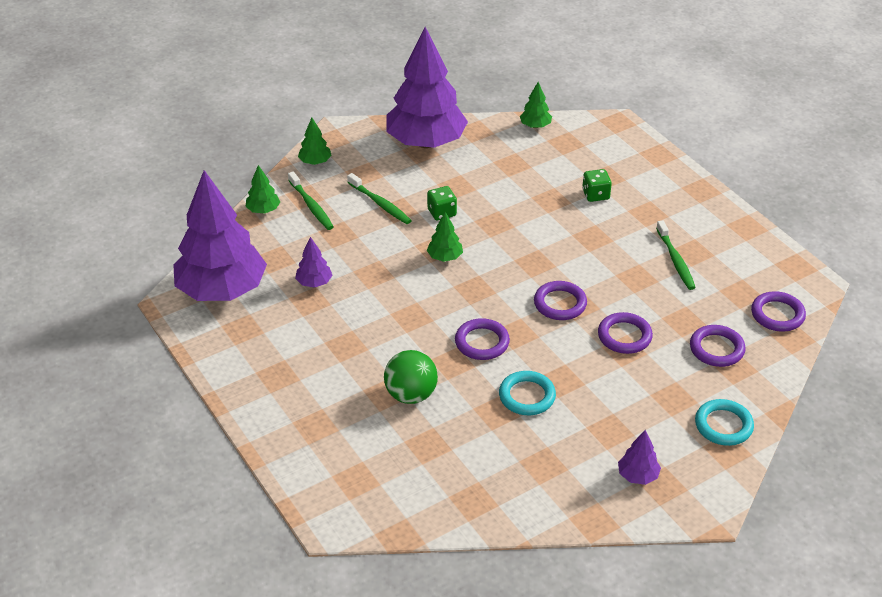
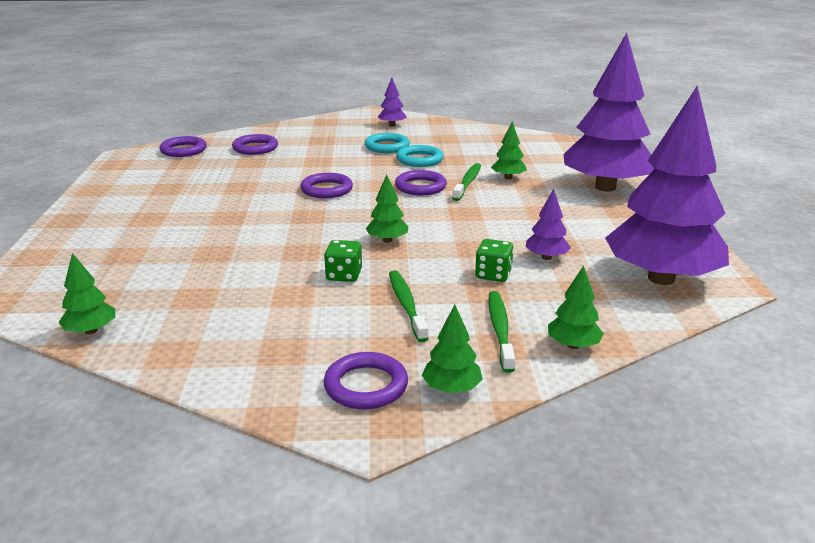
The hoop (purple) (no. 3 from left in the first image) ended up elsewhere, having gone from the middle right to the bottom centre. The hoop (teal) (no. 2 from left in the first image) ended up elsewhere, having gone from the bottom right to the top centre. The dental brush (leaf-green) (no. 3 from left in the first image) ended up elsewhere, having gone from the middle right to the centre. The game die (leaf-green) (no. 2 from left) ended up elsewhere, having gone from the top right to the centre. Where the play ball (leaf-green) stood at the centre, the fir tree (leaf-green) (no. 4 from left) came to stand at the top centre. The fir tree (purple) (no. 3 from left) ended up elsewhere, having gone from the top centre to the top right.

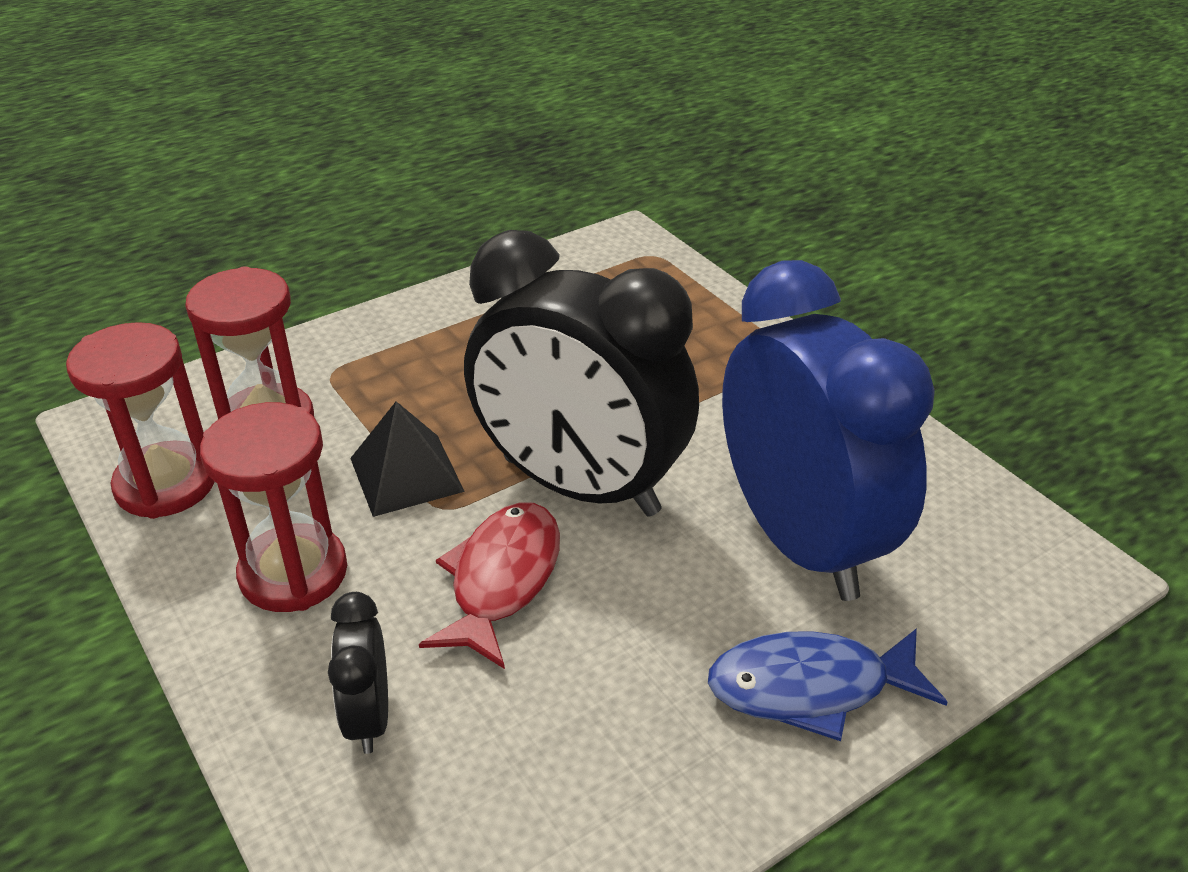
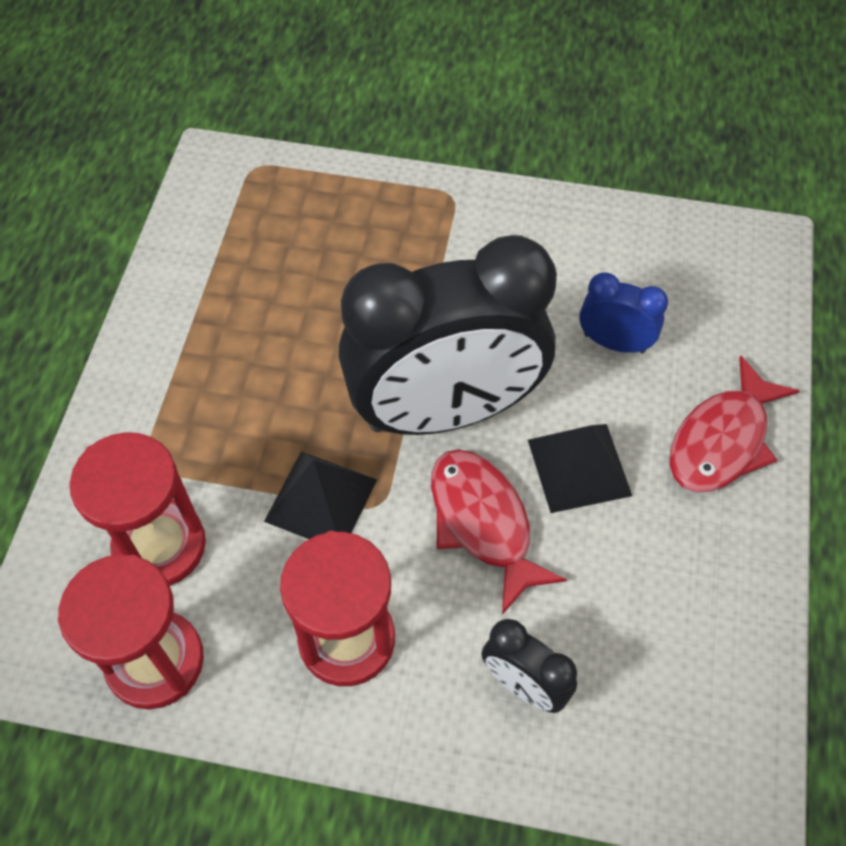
The second view gained the solid pyramid (jet-black) (no. 2 from left) at the middle right. The size of the alarm clock (blue) at the middle right changed by a factor of 0.42. What was the fish figure (blue) at the bottom right turned into the fish figure (red) (no. 2 from left) at the middle right.

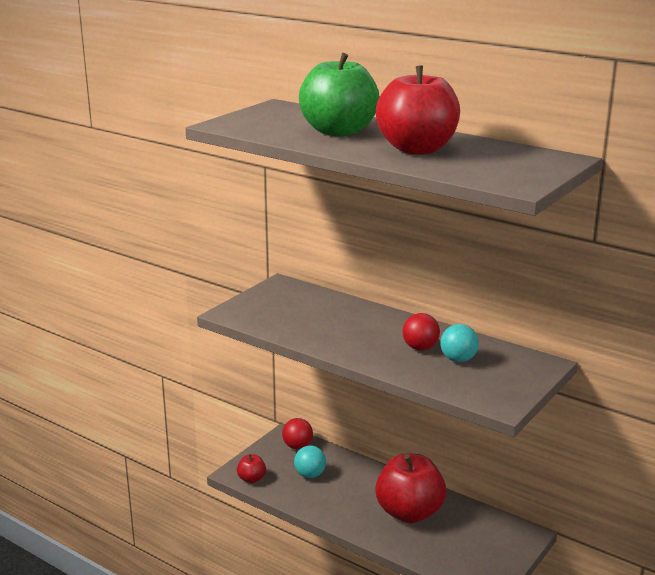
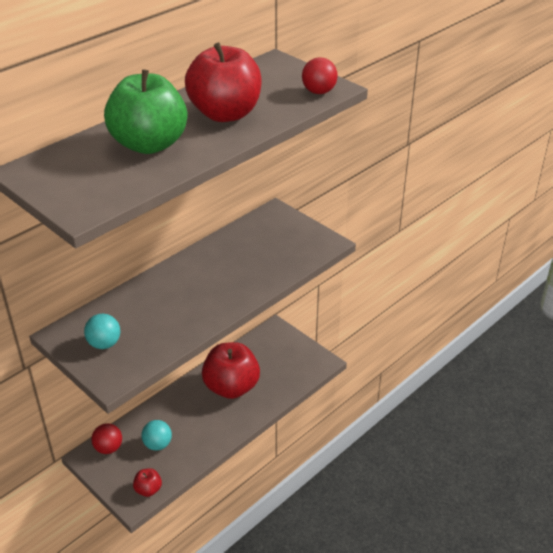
The play ball (teal) (no. 2 from left in the first image) ended up elsewhere, having gone from the middle right to the middle left. The play ball (red) (no. 2 from left) ended up elsewhere, having gone from the centre to the top centre.

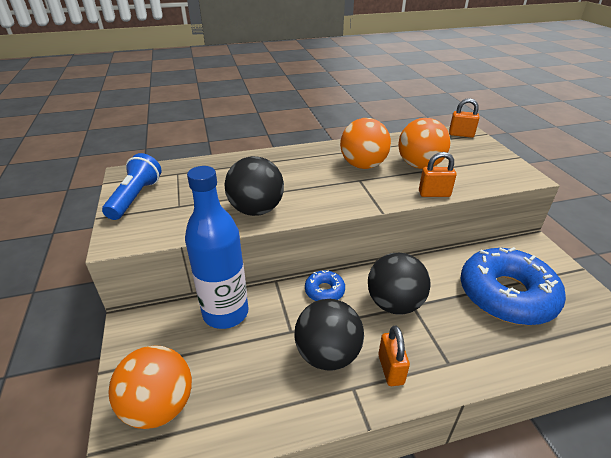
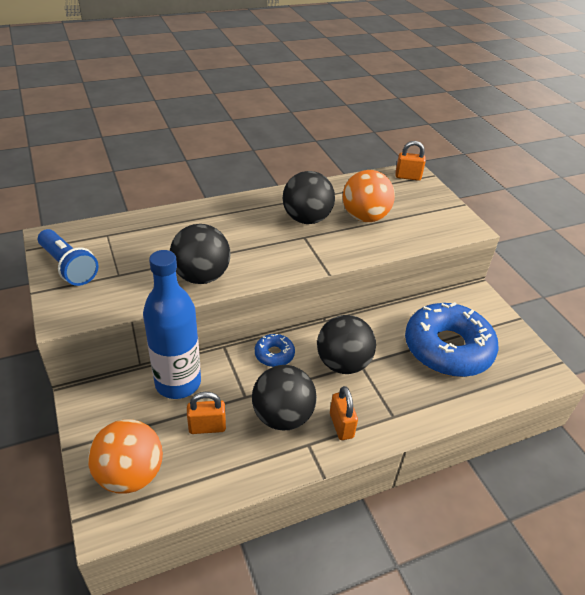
The pocket torch (blue) at the middle left ended up facing another way, 135 degrees clockwise from before. The lock (bright orange) (no. 2 from left in the first image) ended up elsewhere, having gone from the middle right to the bottom centre. What was the play ball (bright orange) (no. 2 from left) at the top centre turned into the play ball (jet-black) (no. 3 from left) at the top centre.

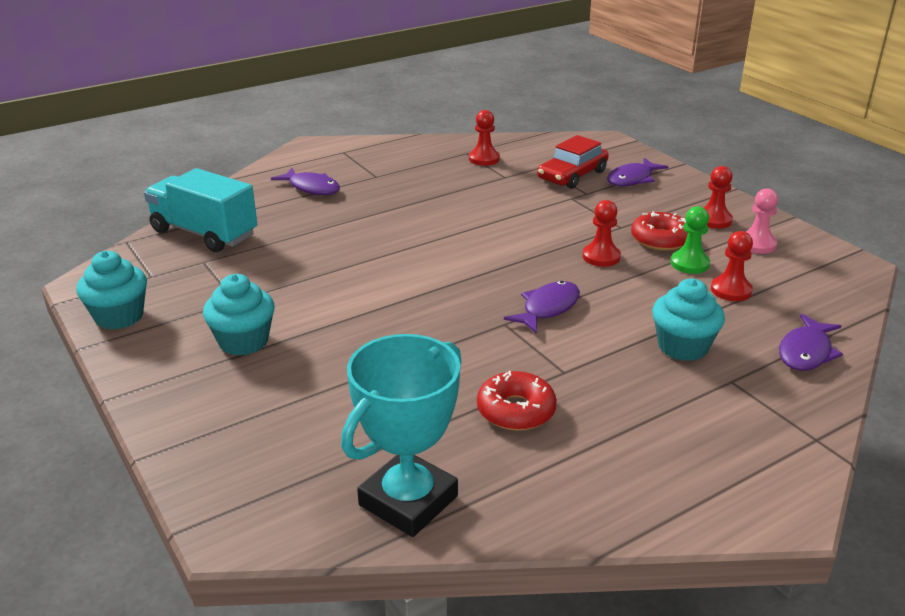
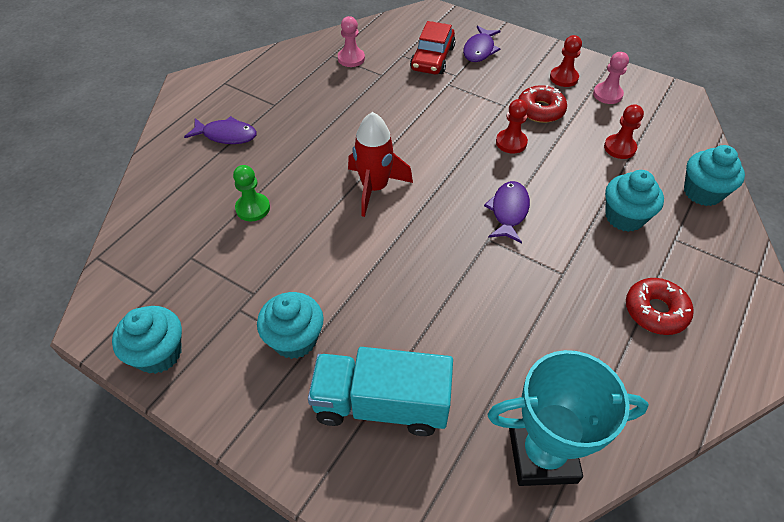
The chess pawn (leaf-green) ended up elsewhere, having gone from the middle right to the middle left. The lorry (teal) ended up elsewhere, having gone from the middle left to the bottom centre. What was the chess pawn (red) (no. 1 from left) at the top centre turned into the chess pawn (pink) (no. 1 from left) at the top centre. The second view gained the toy rocket (red) at the top centre. The award cup (teal) at the bottom centre ended up facing another way, 75 degrees clockwise from before. The doughnut (red) (no. 1 from left in the first image) ended up elsewhere, having gone from the centre to the middle right. Where the fish figure (purple) (no. 4 from left) stood at the middle right, the fairy cake (teal) (no. 4 from left) came to stand at the middle right.

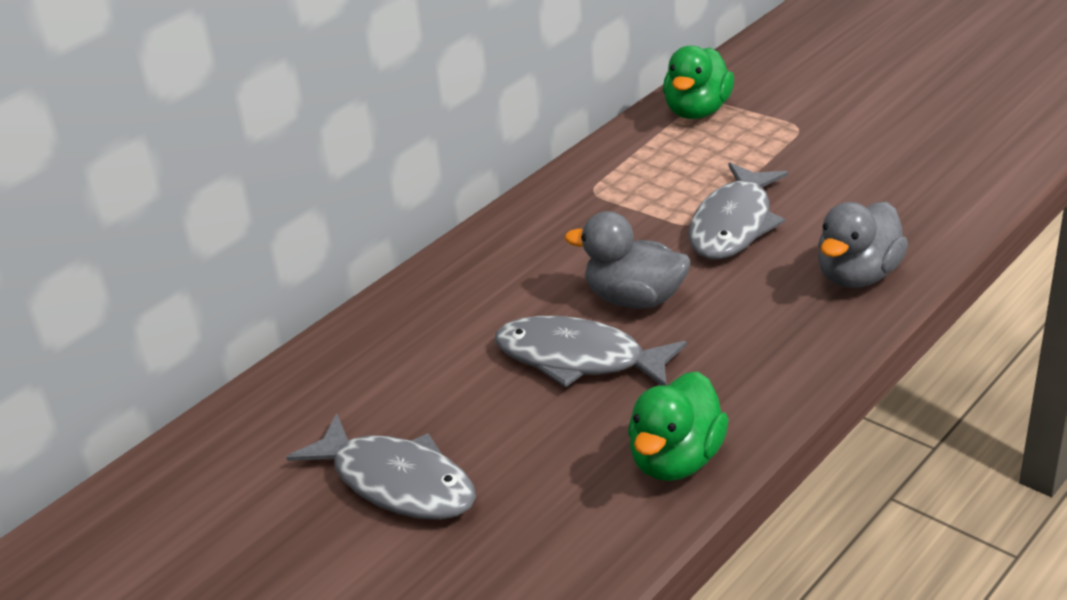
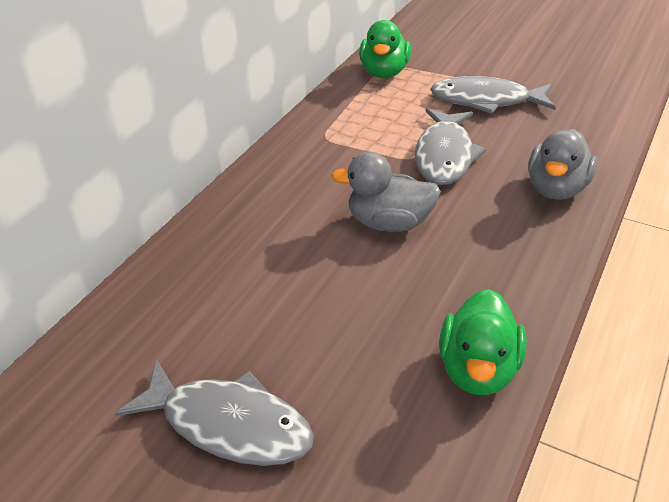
The fish figure (ash-grey) (no. 2 from left in the first image) ended up elsewhere, having gone from the centre to the top right.

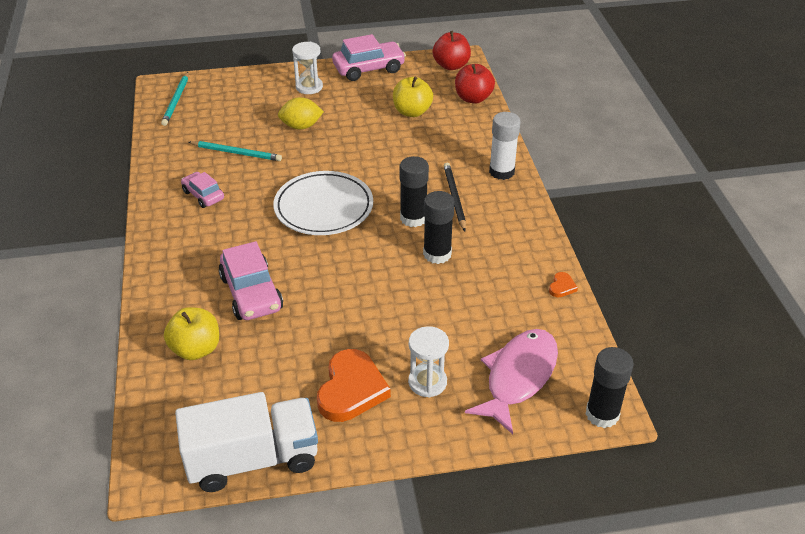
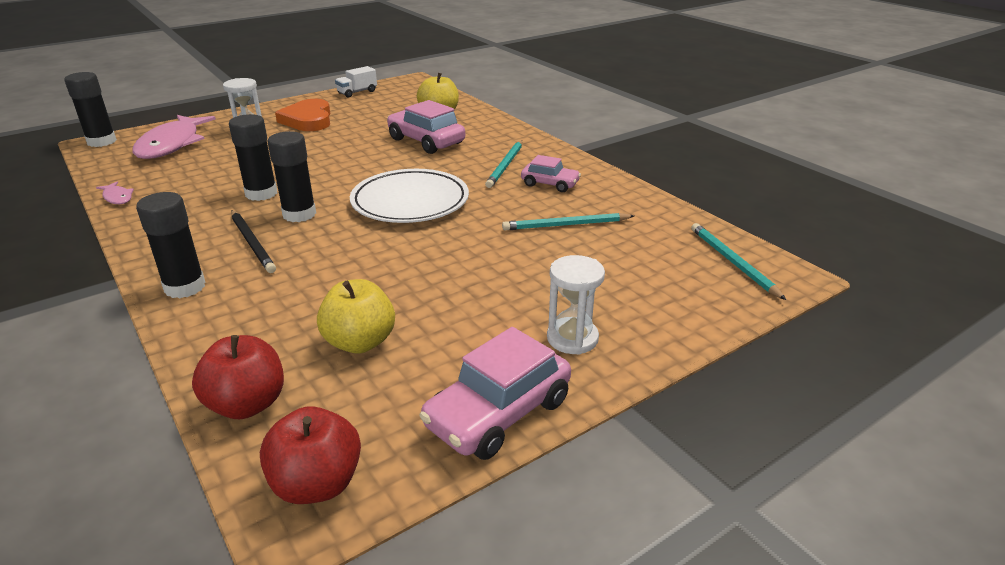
Where the heart (bright orange) (no. 2 from left) stood at the middle right, the fish figure (pink) (no. 1 from left) came to stand at the middle left. What was the stick of glue (snow-white) at the top centre turned into the stick of glue (jet-black) (no. 2 from left) at the middle left. The size of the lorry (snow-white) at the bottom left changed by a factor of 0.47. The second view gained the wooden pencil (teal) (no. 1 from left) at the top centre. The second view lost the lemon (yellow) at the top centre.

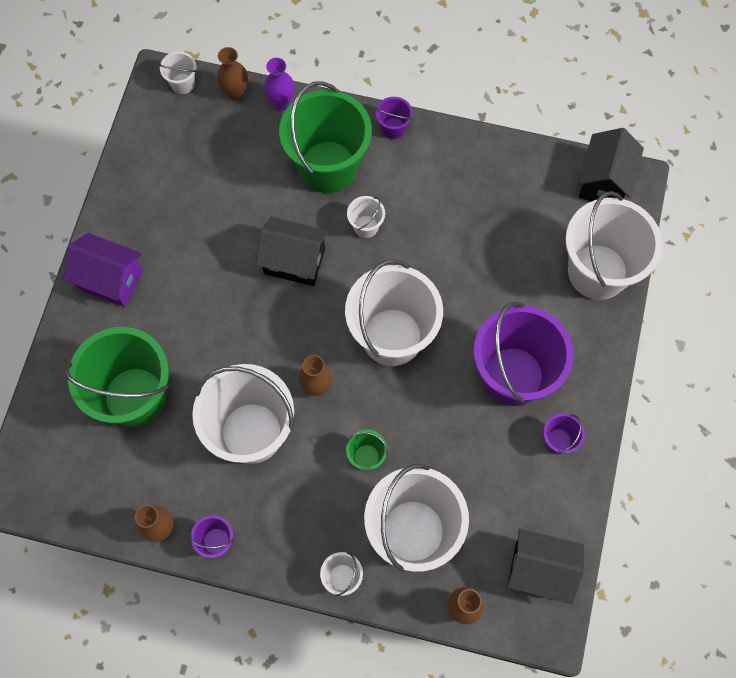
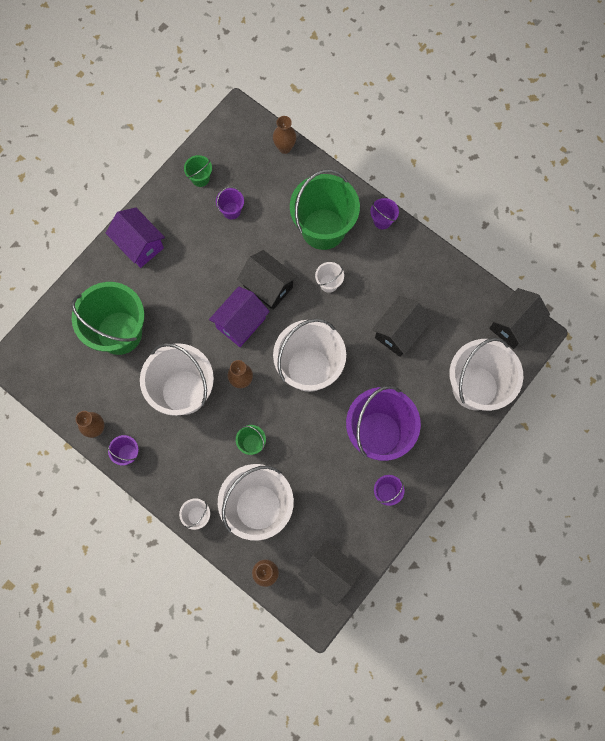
The second view gained the pail (leaf-green) (no. 2 from left) at the top left. The second view gained the house (purple) (no. 2 from left) at the centre. The second view gained the pail (purple) (no. 2 from left) at the top centre. The second view gained the house (jet-black) (no. 3 from left) at the centre. The second view lost the pail (snow-white) (no. 1 from left) at the top left. The second view lost the flower vase (purple) at the top centre.

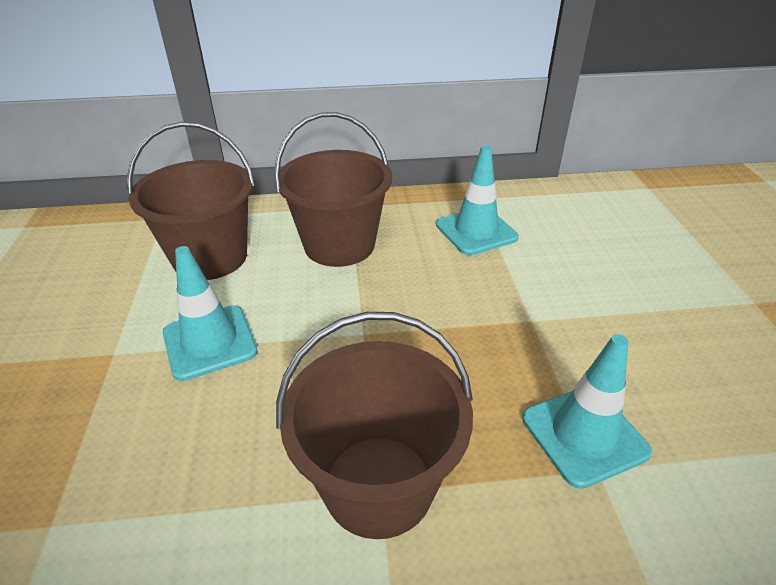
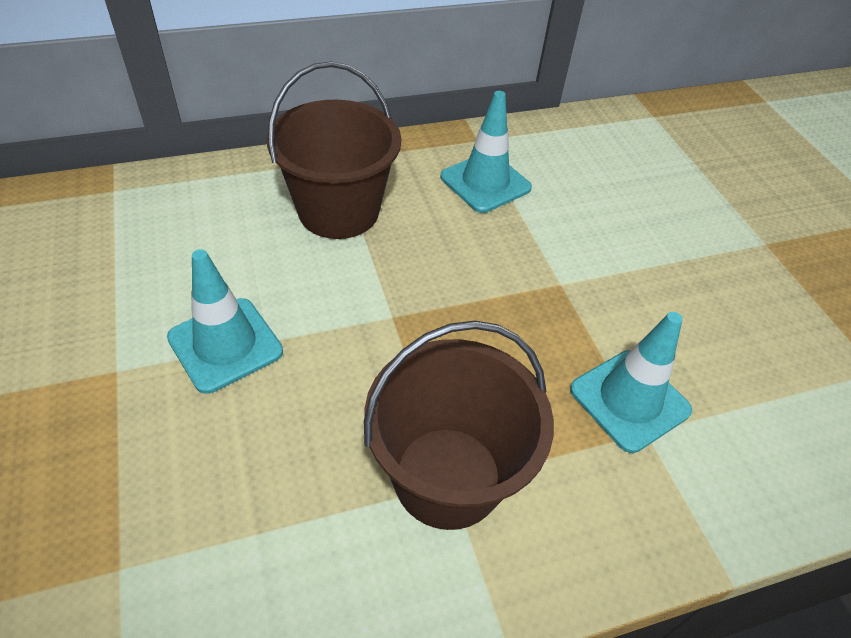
The second view lost the pail (dark brown) (no. 1 from left) at the middle left.

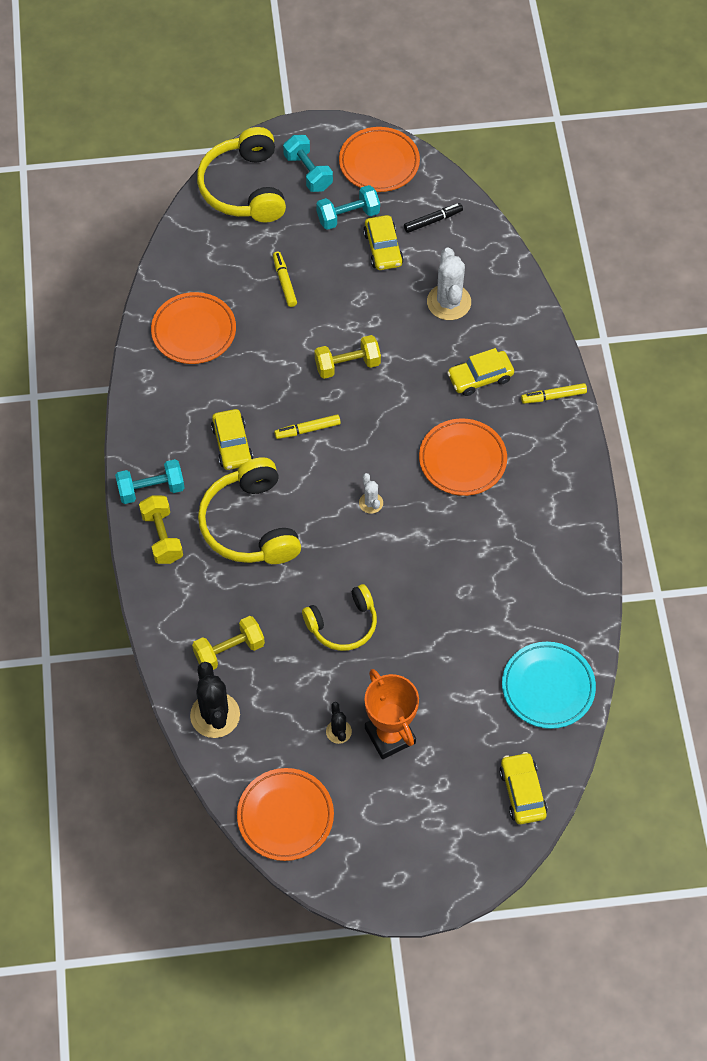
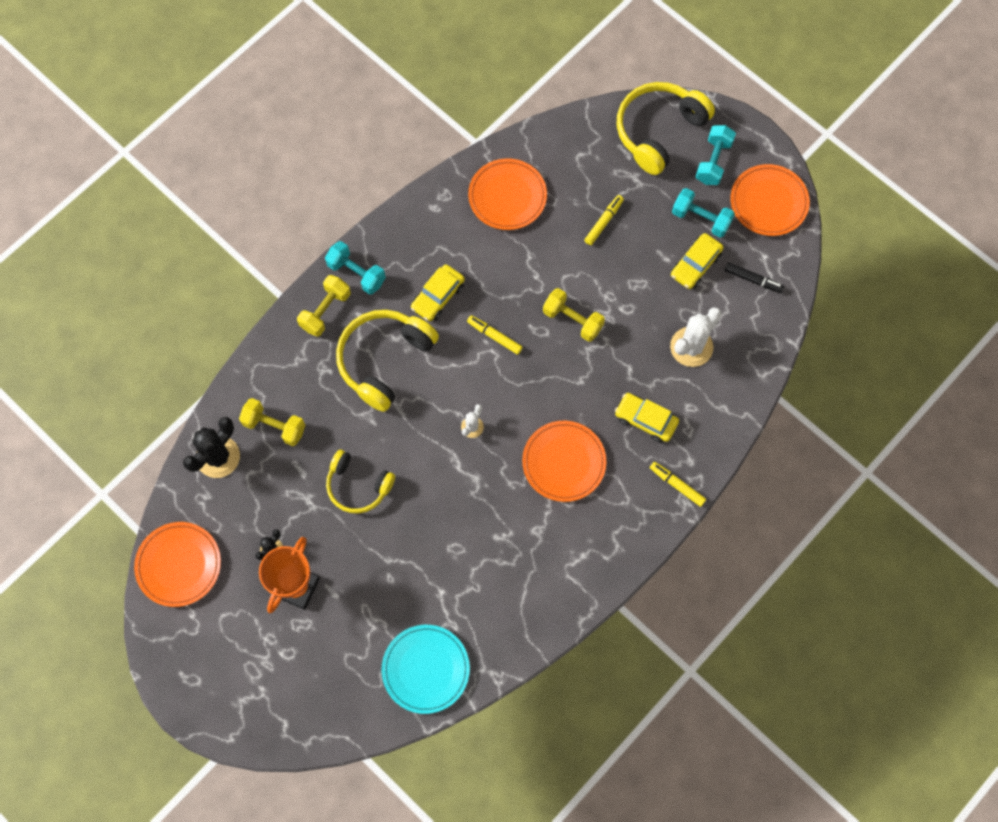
The second view lost the automobile (yellow) (no. 4 from left) at the bottom right.

